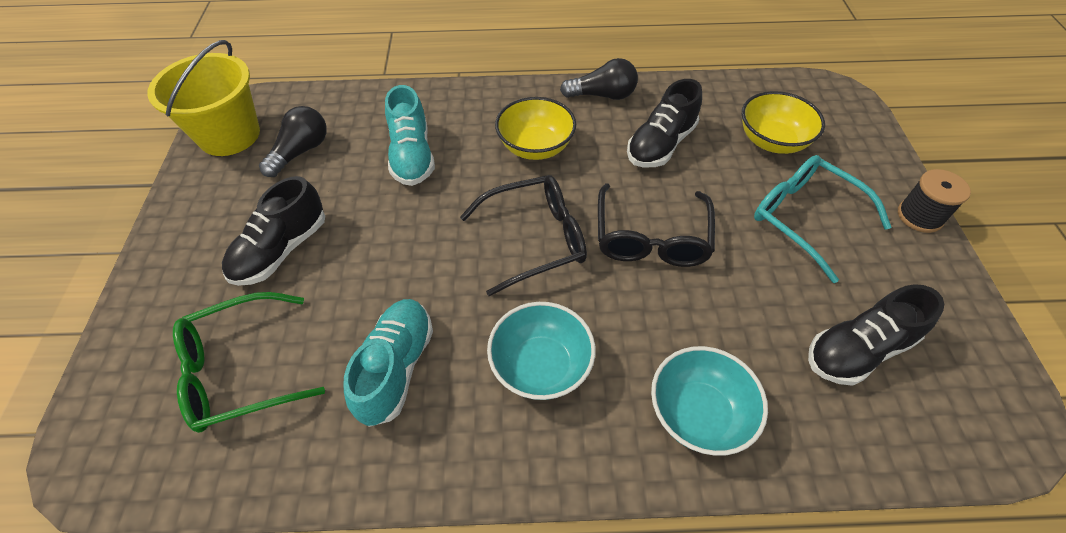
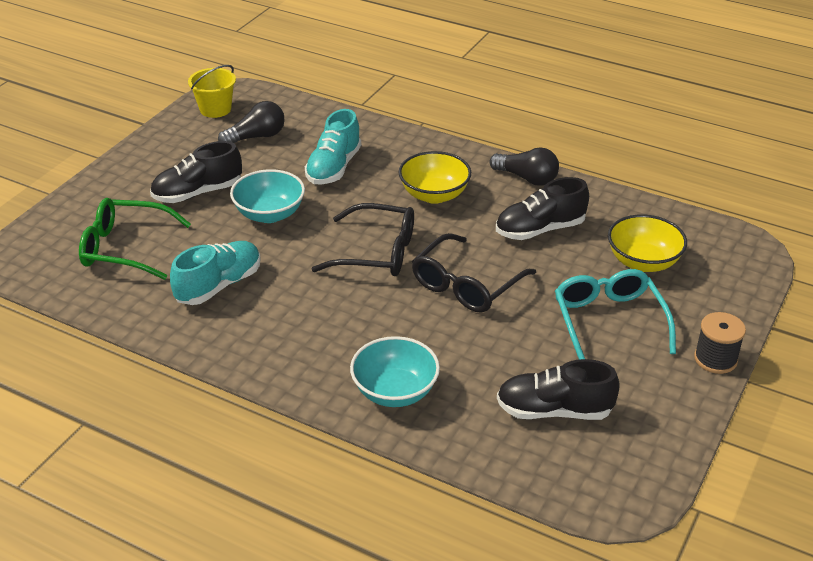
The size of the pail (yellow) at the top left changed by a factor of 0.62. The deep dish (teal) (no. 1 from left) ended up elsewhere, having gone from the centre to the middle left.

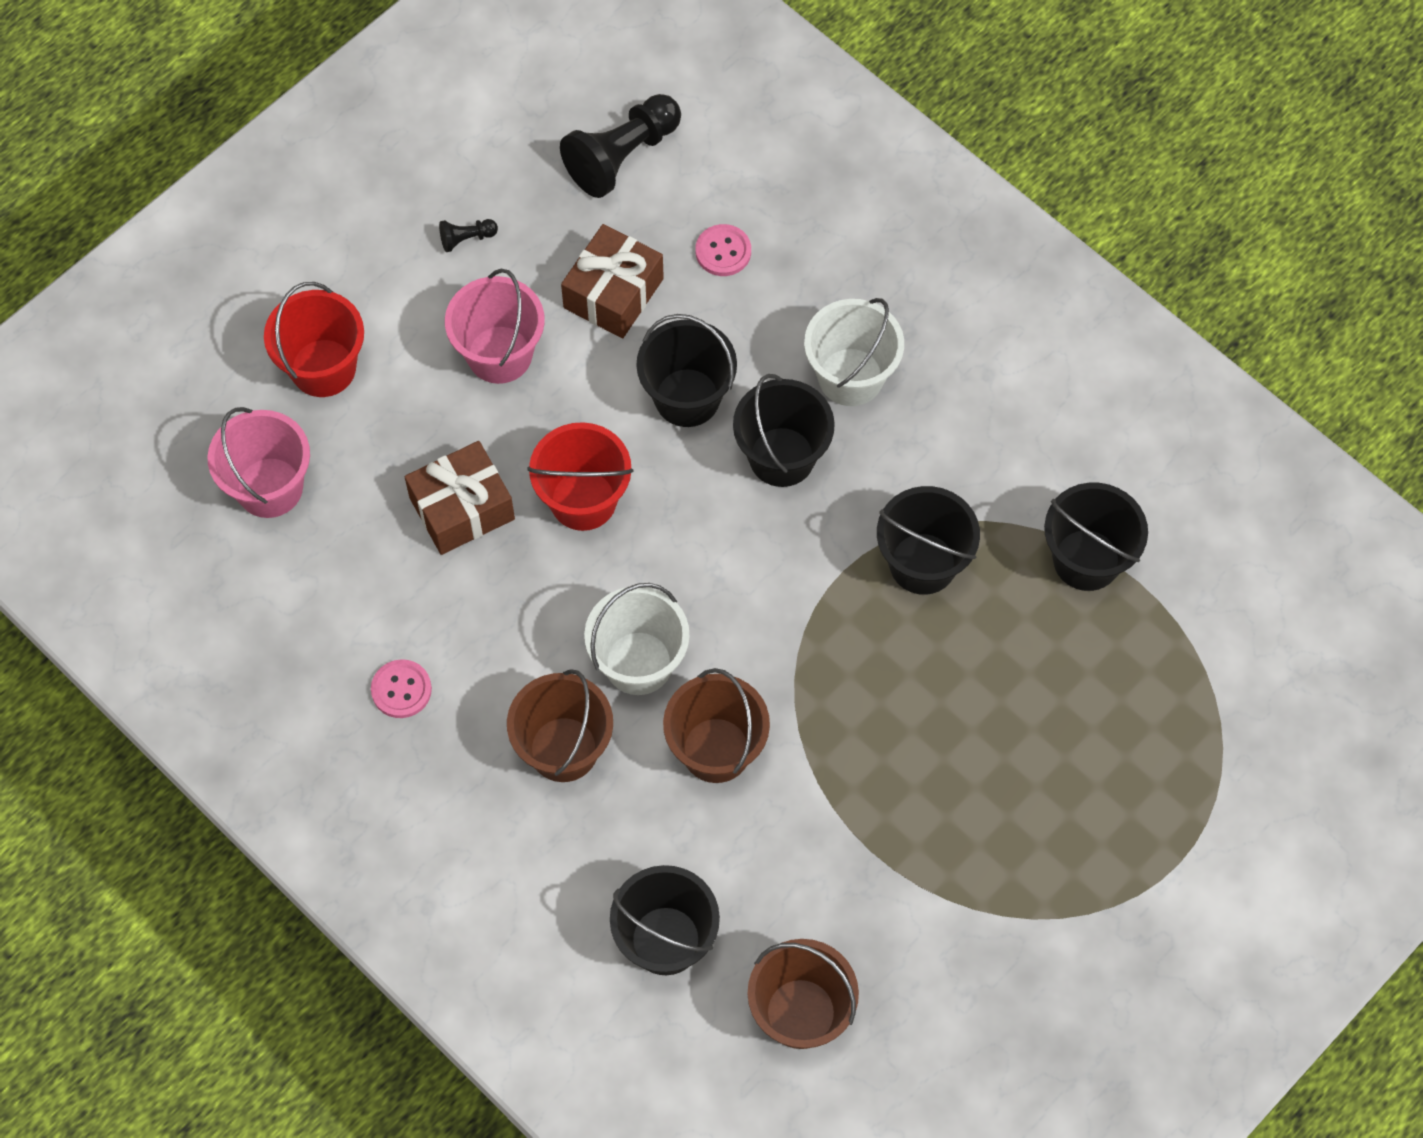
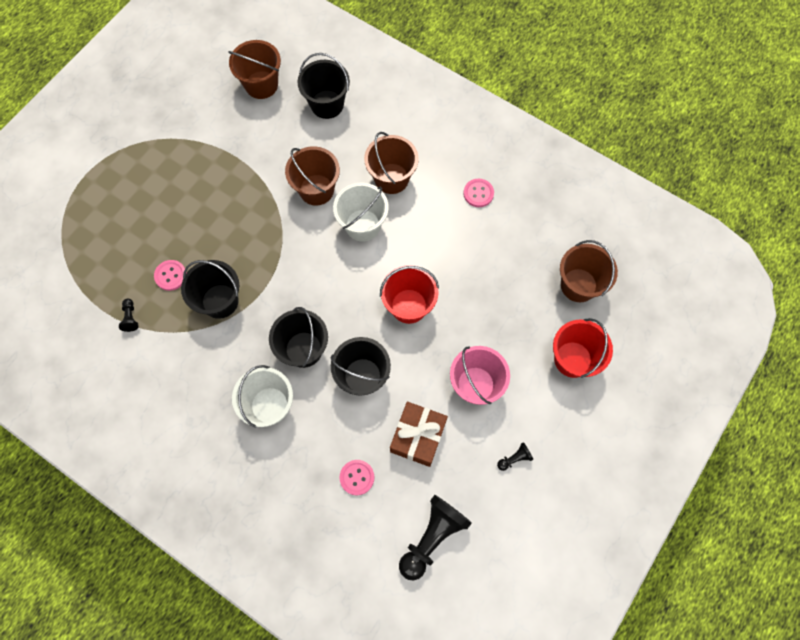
Where the pail (jet-black) (no. 5 from left) stood at the middle right, the chess pawn (jet-black) (no. 1 from left) came to stand at the middle left. The second view gained the shirt button (pink) (no. 1 from left) at the middle left. What was the pail (pink) (no. 1 from left) at the middle left turned into the pail (dark brown) (no. 4 from left) at the middle right. The second view lost the gift (dark brown) (no. 1 from left) at the middle left.

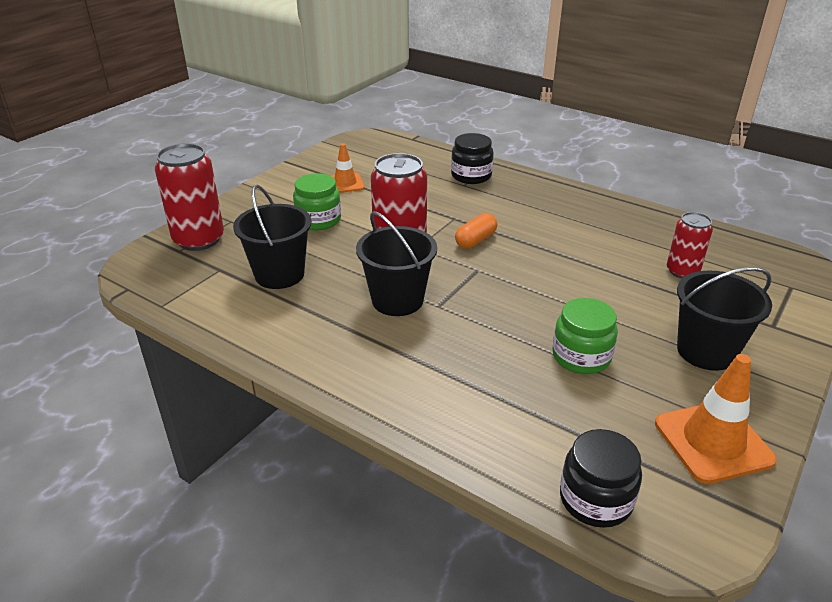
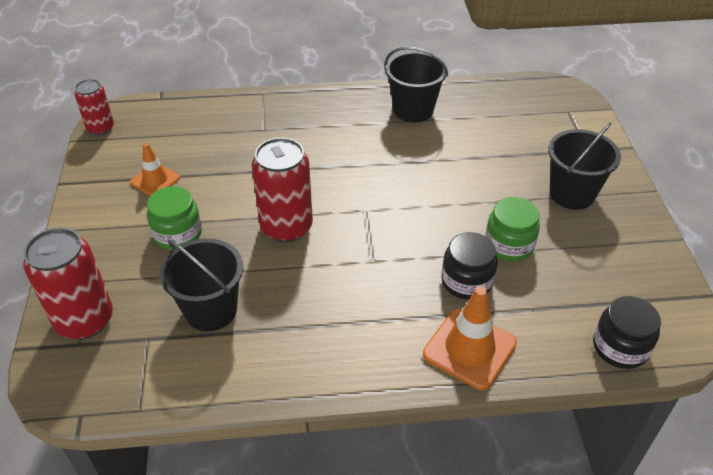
The soda can (red) (no. 3 from left in the first image) ended up elsewhere, having gone from the middle right to the top left. The pail (jet-black) (no. 2 from left) ended up elsewhere, having gone from the centre to the top centre. The safety cone (bright orange) (no. 2 from left) ended up elsewhere, having gone from the bottom right to the bottom centre. The jar (jet-black) (no. 1 from left) ended up elsewhere, having gone from the top centre to the centre. The second view lost the pill (bright orange) at the centre.

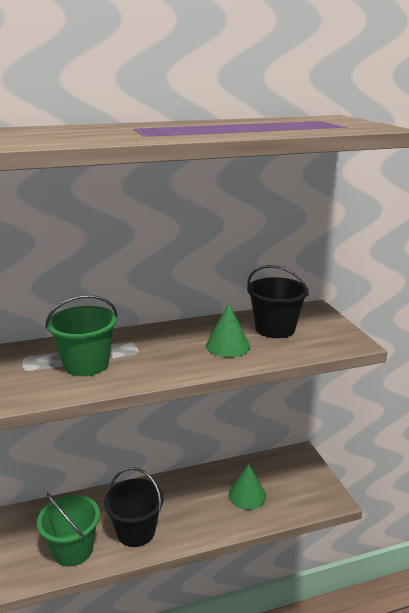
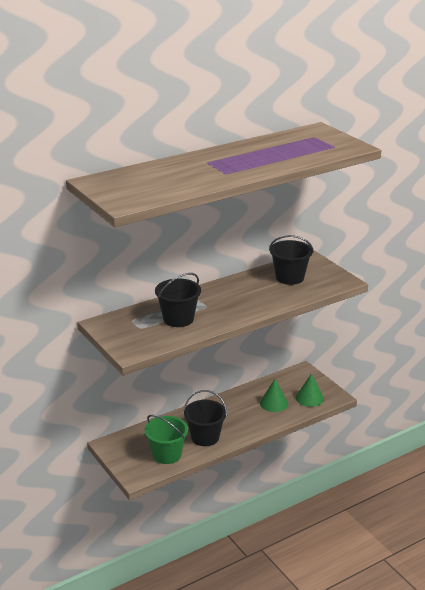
What was the pail (leaf-green) (no. 2 from left) at the middle left turned into the pail (jet-black) (no. 1 from left) at the centre. The cone (leaf-green) (no. 1 from left in the first image) ended up elsewhere, having gone from the centre to the middle right.

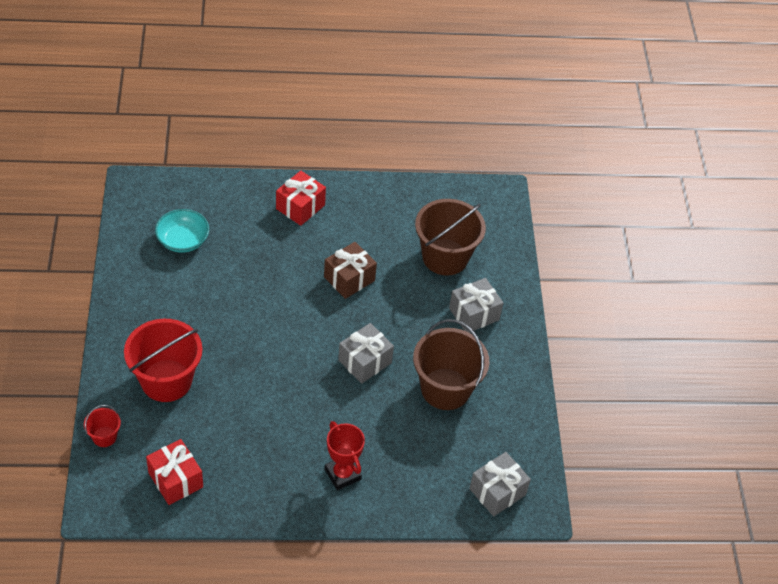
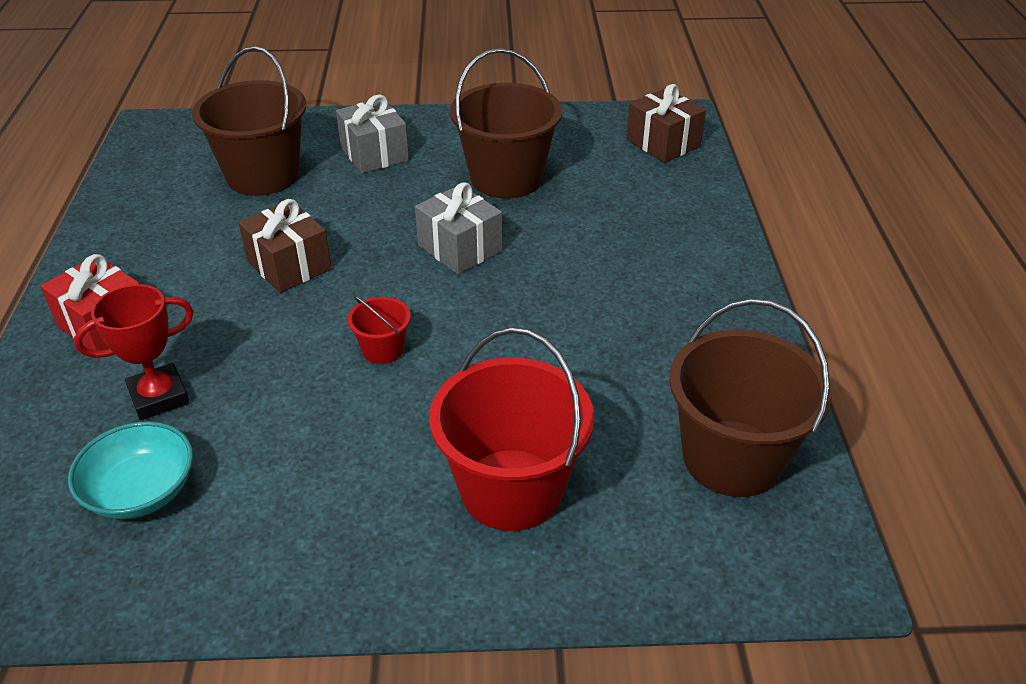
The award cup (red) ended up elsewhere, having gone from the bottom centre to the middle left. The pail (red) (no. 1 from left) ended up elsewhere, having gone from the bottom left to the centre. What was the gift (ash-grey) (no. 3 from left) at the bottom centre turned into the gift (dark brown) (no. 2 from left) at the top centre. Where the gift (red) (no. 1 from left) stood at the bottom left, the pail (dark brown) (no. 3 from left) came to stand at the middle right.

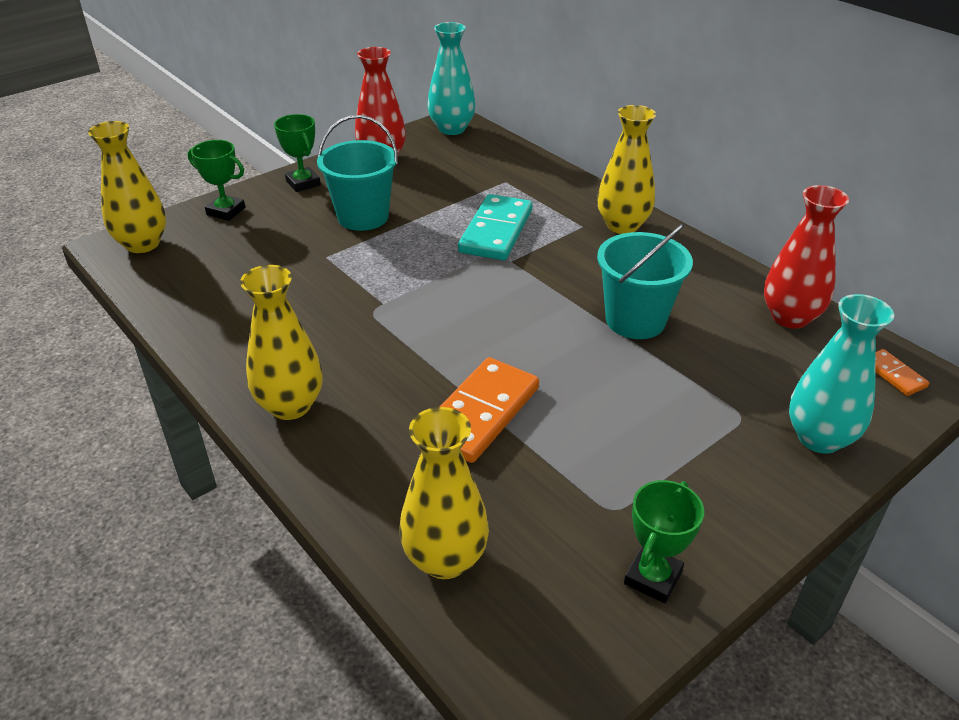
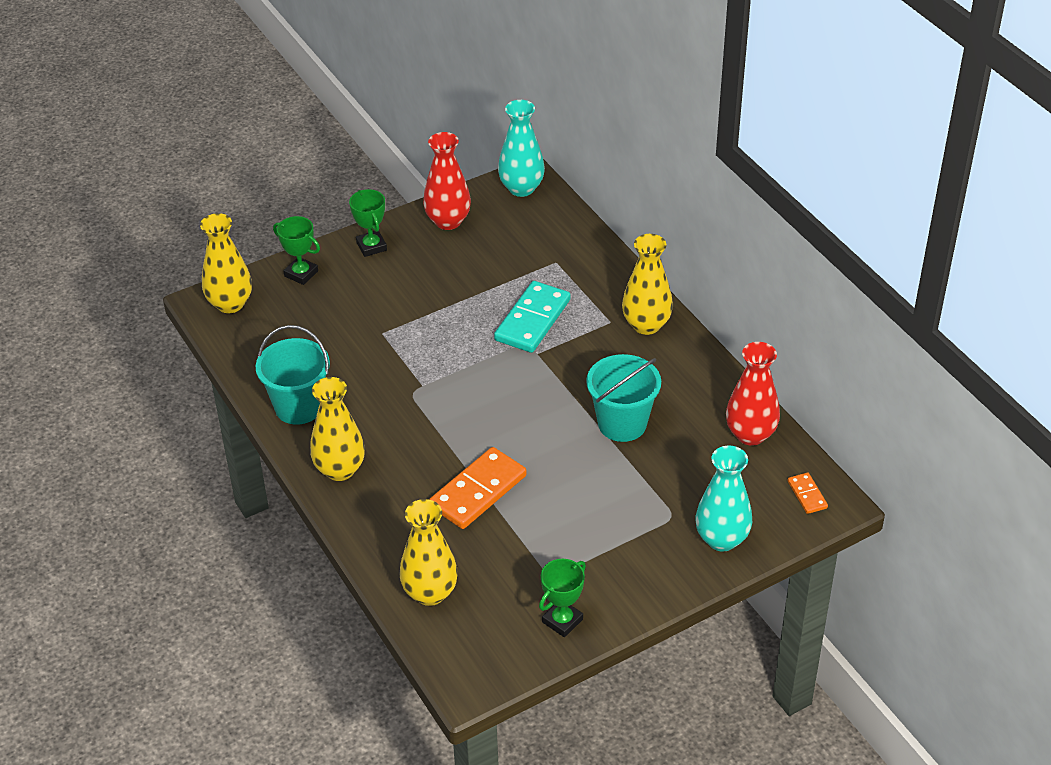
The pail (teal) (no. 1 from left) ended up elsewhere, having gone from the top centre to the middle left.

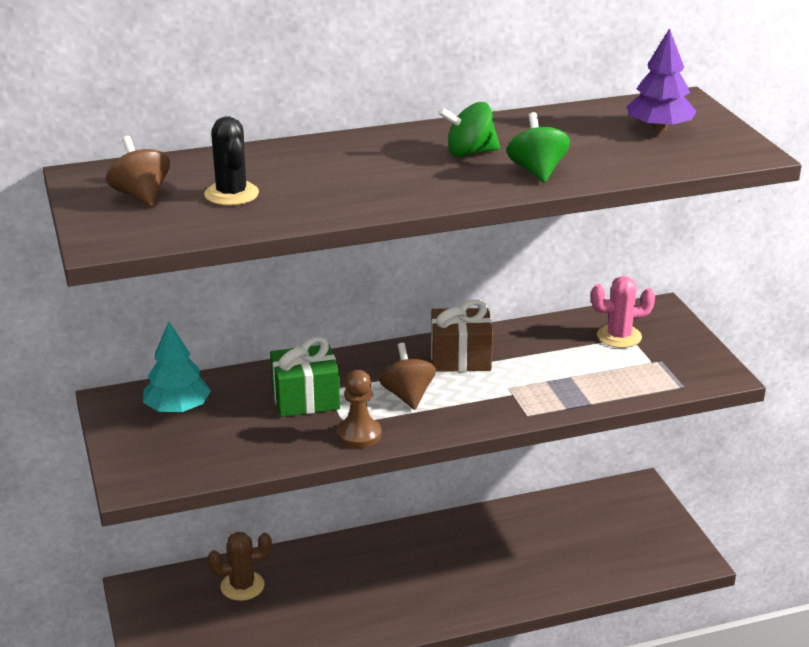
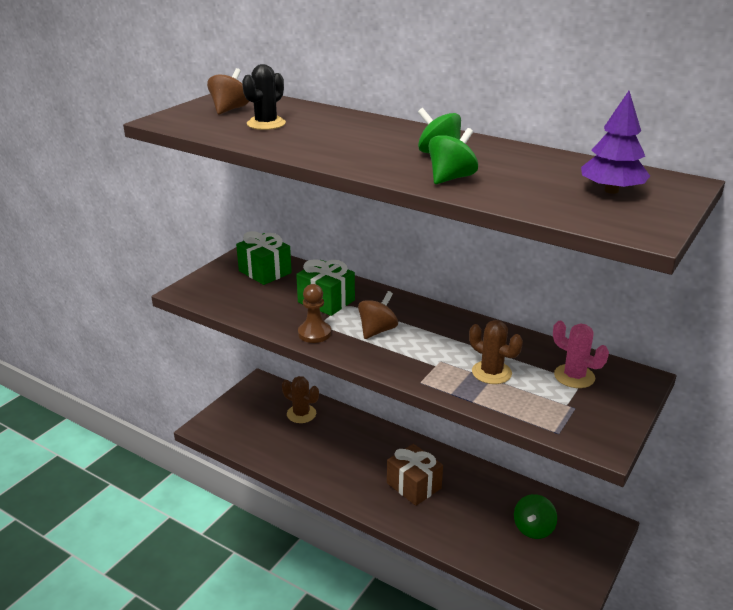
Where the fir tree (teal) stood at the middle left, the gift (leaf-green) (no. 1 from left) came to stand at the centre. The gift (dark brown) ended up elsewhere, having gone from the centre to the bottom centre. The second view gained the prickly plant (dark brown) (no. 2 from left) at the middle right. The second view gained the whirligig (leaf-green) (no. 3 from left) at the bottom right.

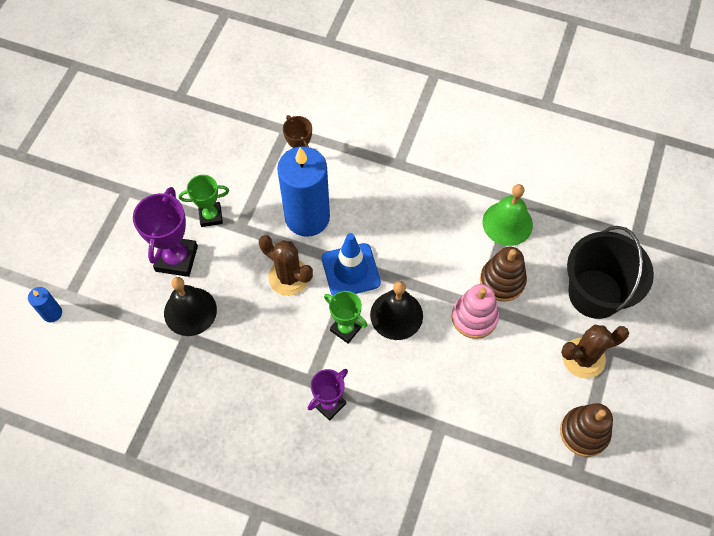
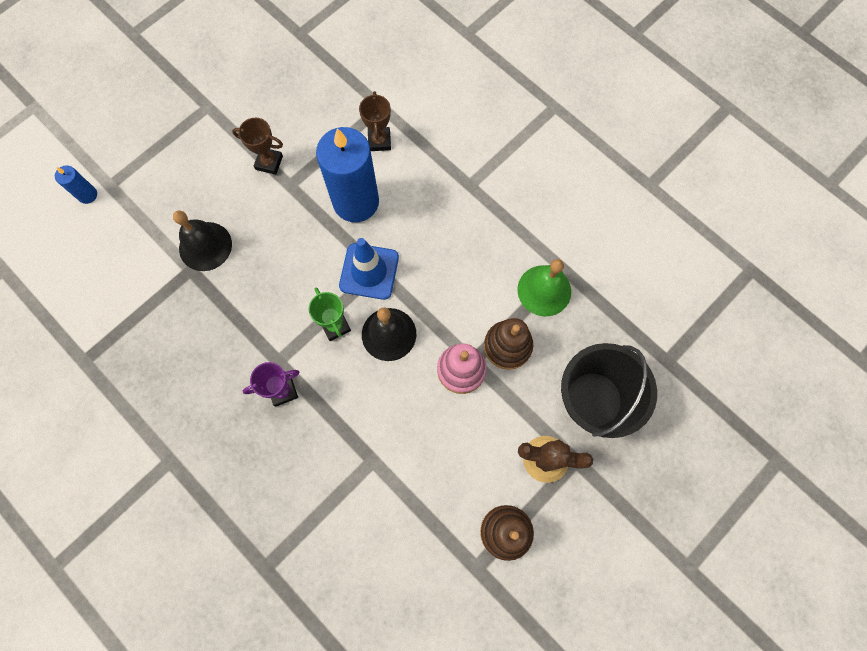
What was the award cup (leaf-green) (no. 1 from left) at the middle left turned into the award cup (dark brown) (no. 1 from left) at the top left. The second view lost the award cup (purple) (no. 1 from left) at the middle left. The second view lost the prickly plant (dark brown) (no. 1 from left) at the centre.

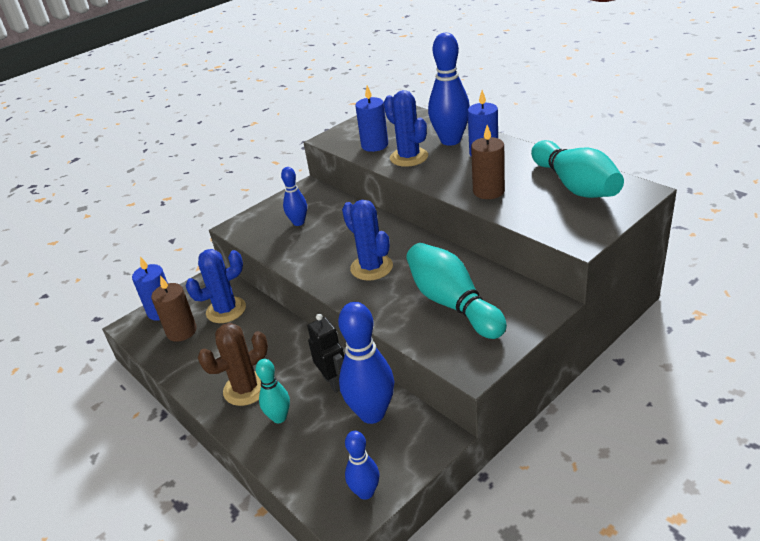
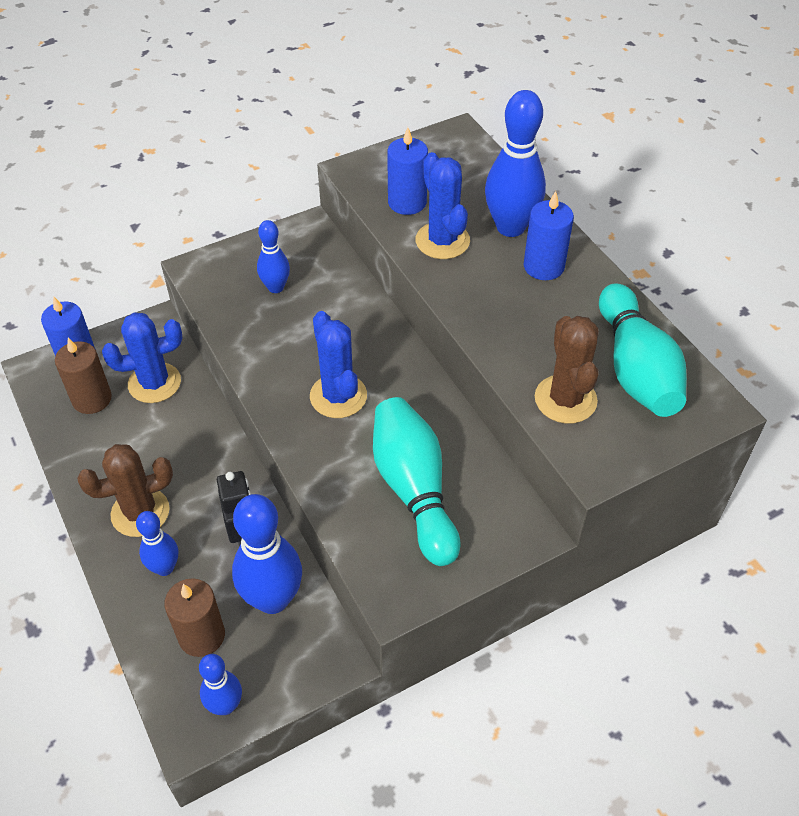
What was the tenpin (teal) (no. 1 from left) at the bottom centre turned into the tenpin (blue) (no. 1 from left) at the middle left. The wax candle (dark brown) (no. 2 from left) ended up elsewhere, having gone from the top centre to the bottom left. The second view gained the prickly plant (dark brown) (no. 2 from left) at the middle right.

